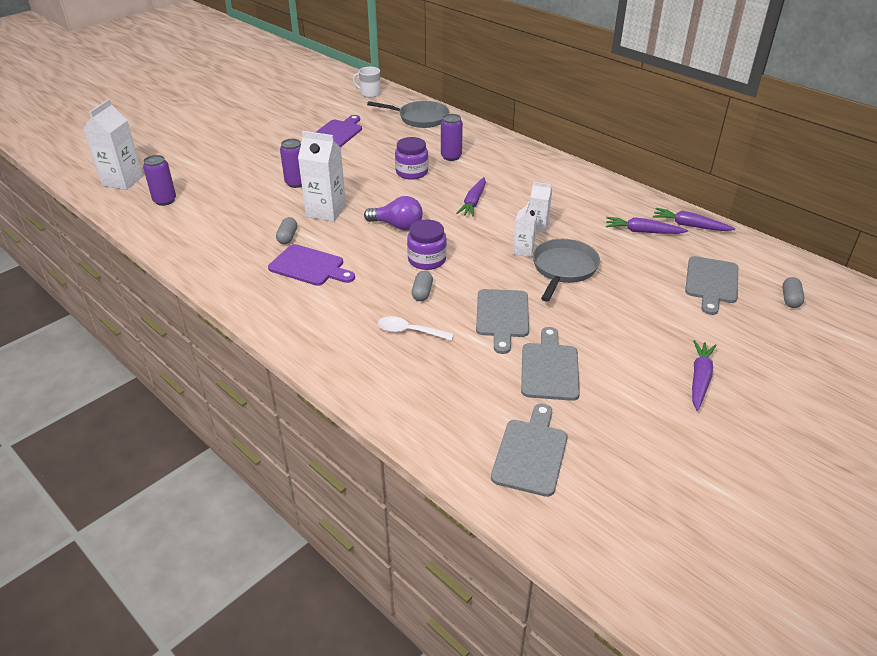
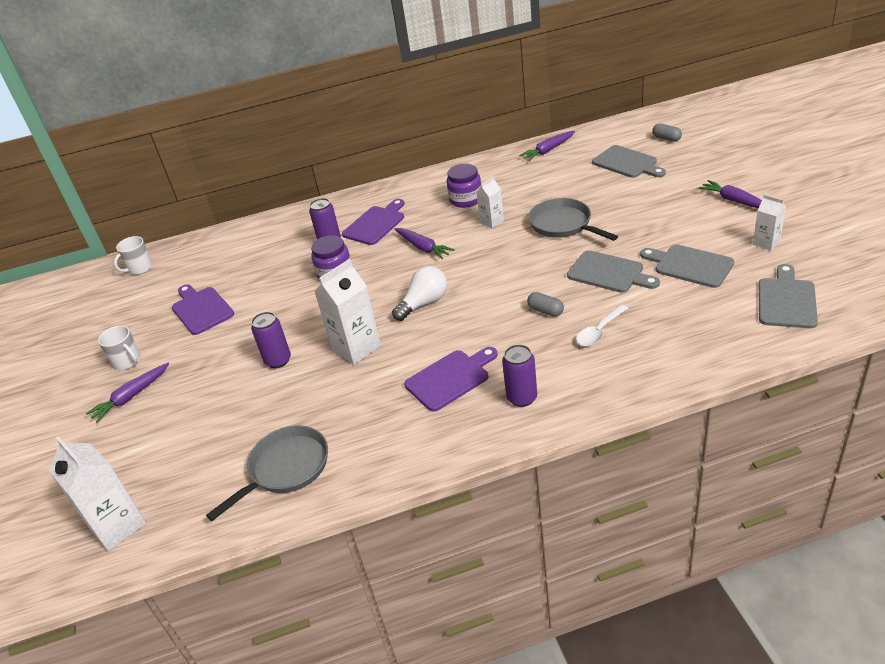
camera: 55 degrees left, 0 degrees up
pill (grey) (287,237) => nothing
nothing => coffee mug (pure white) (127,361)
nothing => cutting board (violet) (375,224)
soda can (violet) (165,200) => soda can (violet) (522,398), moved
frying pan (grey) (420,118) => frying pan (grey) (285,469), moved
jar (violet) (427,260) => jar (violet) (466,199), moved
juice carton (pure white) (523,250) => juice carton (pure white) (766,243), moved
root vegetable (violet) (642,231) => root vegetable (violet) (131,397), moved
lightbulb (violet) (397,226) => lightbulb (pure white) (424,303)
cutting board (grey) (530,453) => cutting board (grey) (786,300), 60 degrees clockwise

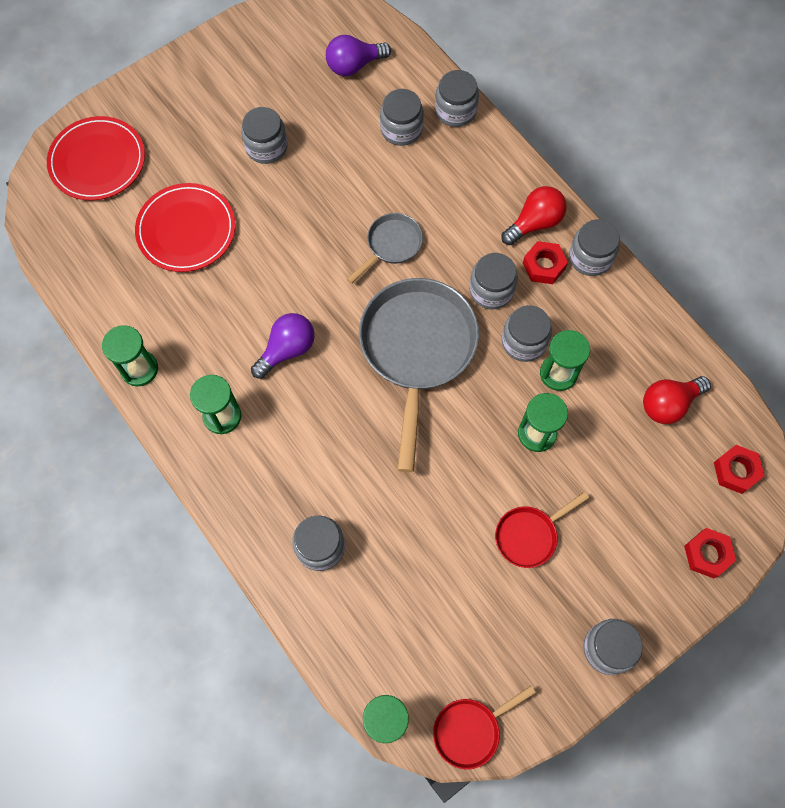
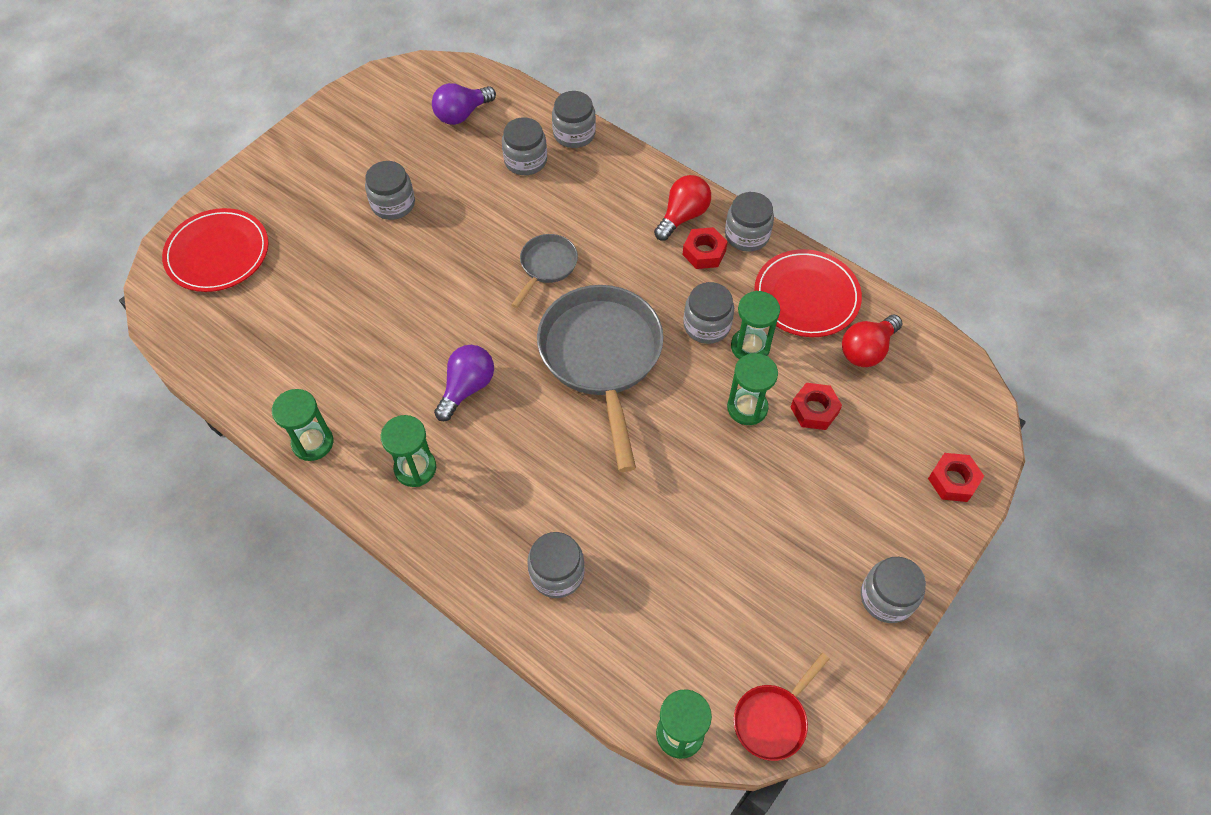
camera: 15 degrees left, 10 degrees down
jar (grey) (491,290) => nothing
frying pan (scarlet) (529,535) => nothing
dinner plate (scarlet) (186,230) => dinner plate (scarlet) (806,296), moved
nut (scarlet) (736,471) => nut (scarlet) (814,410), moved

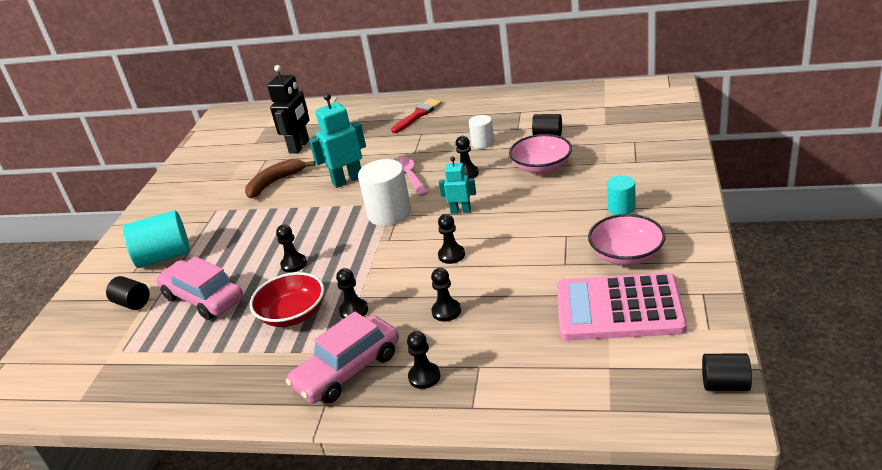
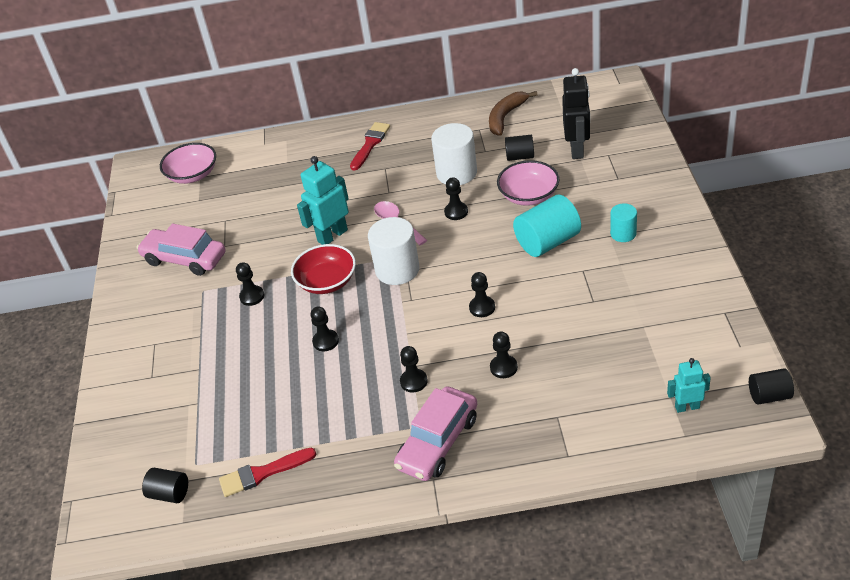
camera: 15 degrees left, 10 degrees up
pocket calculator (pink) (619,308) => nothing
nothing => paint brush (scarlet) (263,473)
cylinder shape (black) (132,303) => cylinder shape (black) (169,493), moved
cylinder shape (aqua) (164,257) => cylinder shape (aqua) (547,242), moved
automobile (pink) (203,298) => automobile (pink) (185,259), moved
banana (dark brown) (275,182) => banana (dark brown) (506,117), moved
bowl (scarlet) (293,314) => bowl (scarlet) (327,281), moved
robot figure (black) (299,146) => robot figure (black) (577,149), moved
game pawn (black) (424,377) => game pawn (black) (252,296), moved
robot figure (aqua) (460,211) => robot figure (aqua) (687,407), moved
bowl (pink) (626,255) => bowl (pink) (192,175), moved
cylinder shape (pure white) (483,143) => cylinder shape (pure white) (456,173), x1.75

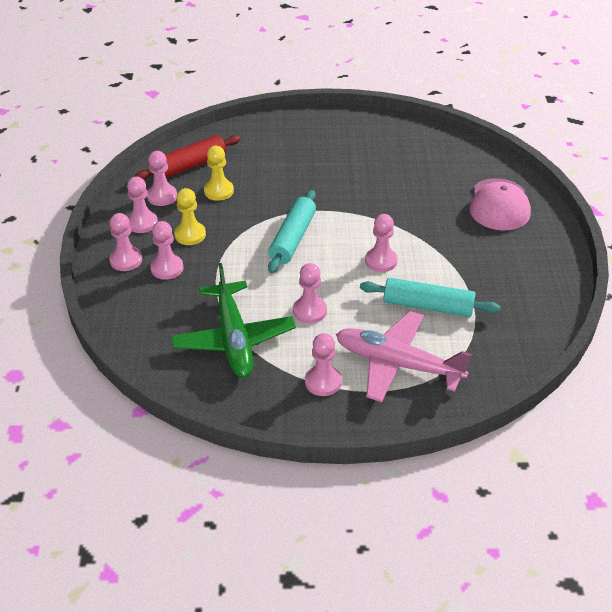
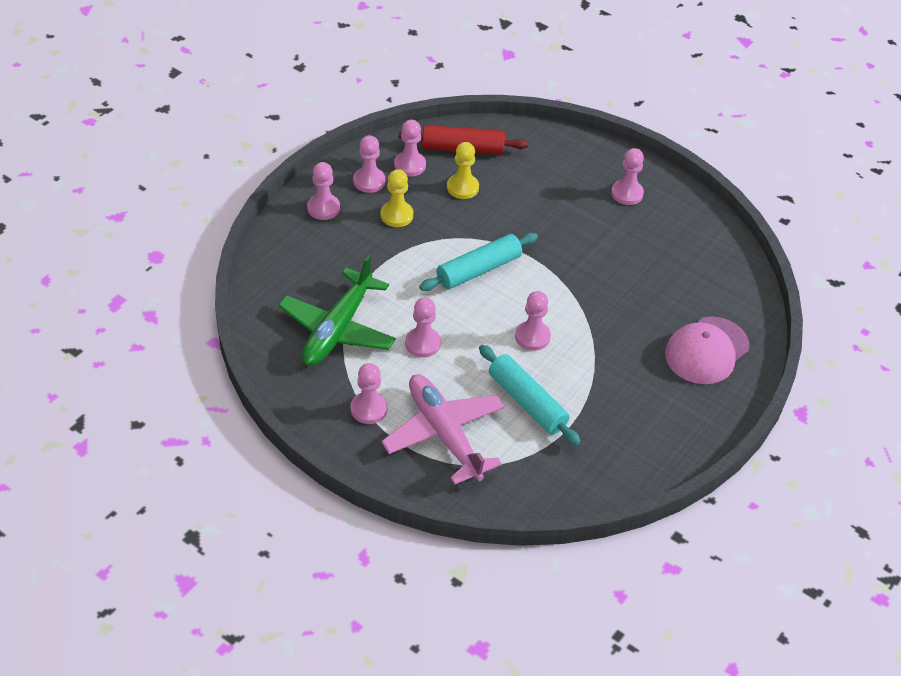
camera: 35 degrees right, 5 degrees up
game pawn (pink) (167,268) => game pawn (pink) (627,193), moved

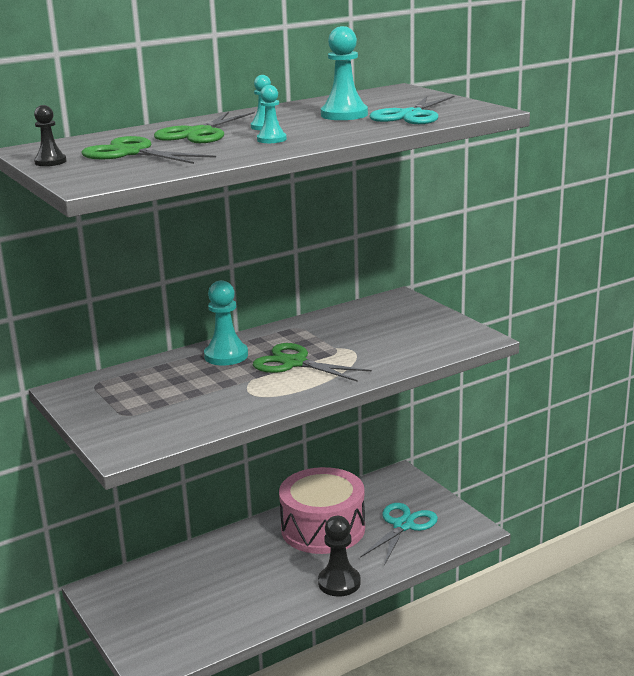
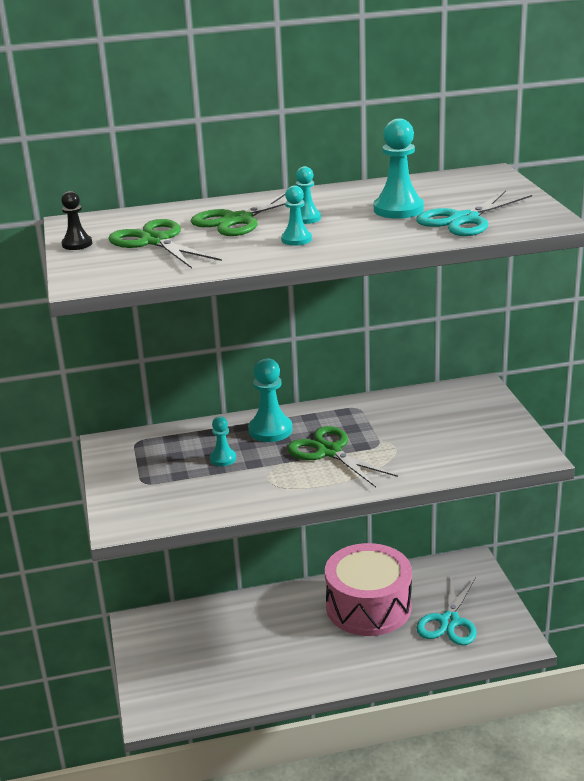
camera: 20 degrees right, 5 degrees up
game pawn (black) (339,583) => nothing
nothing => game pawn (aqua) (223,459)
scissors (aqua) (403,525) => scissors (aqua) (449,621), 150 degrees clockwise

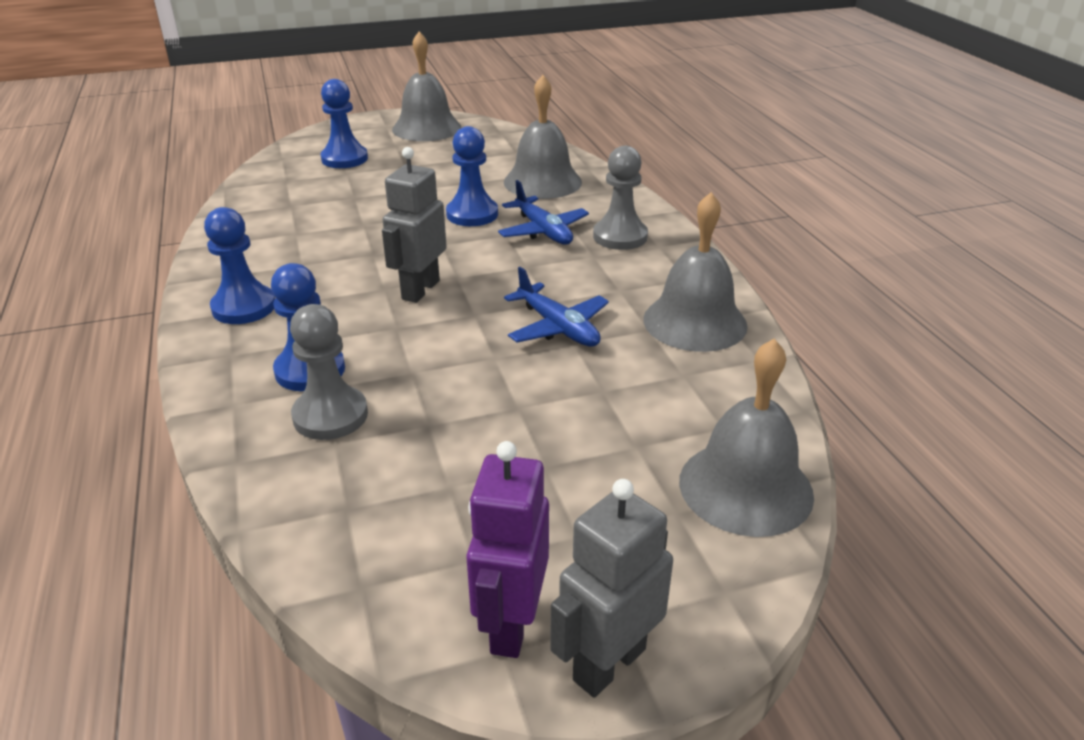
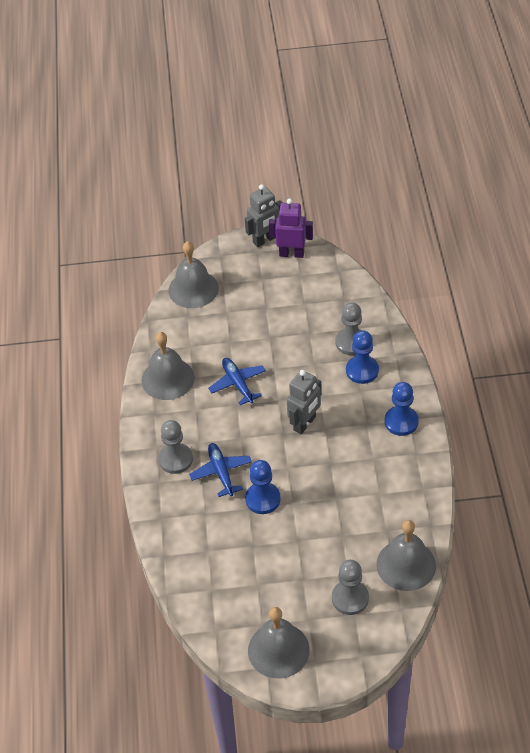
camera: 165 degrees left, 15 degrees up
school bell (grey) (542,182) => school bell (grey) (406,565), moved
game pawn (cobalt) (344,159) => game pawn (grey) (350,598)
robot figure (violet) (510,624) => robot figure (violet) (291,254), 105 degrees counterclockwise

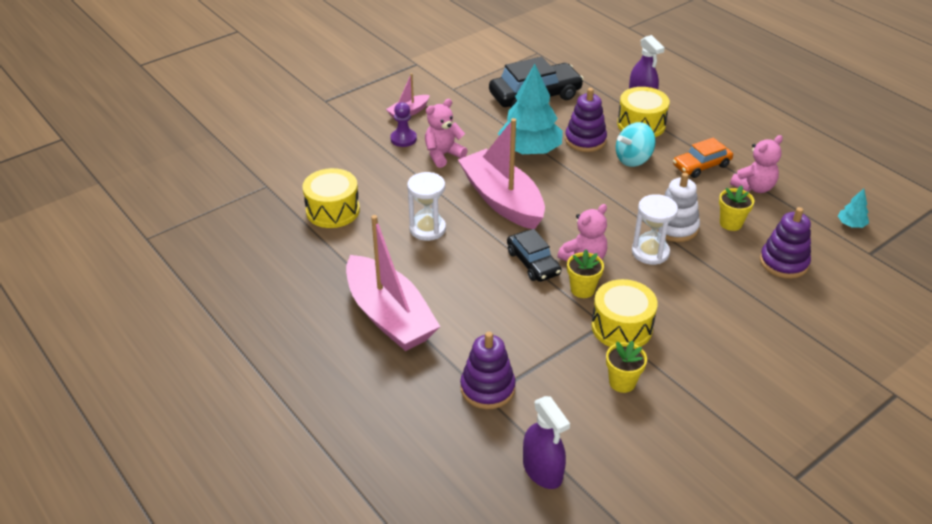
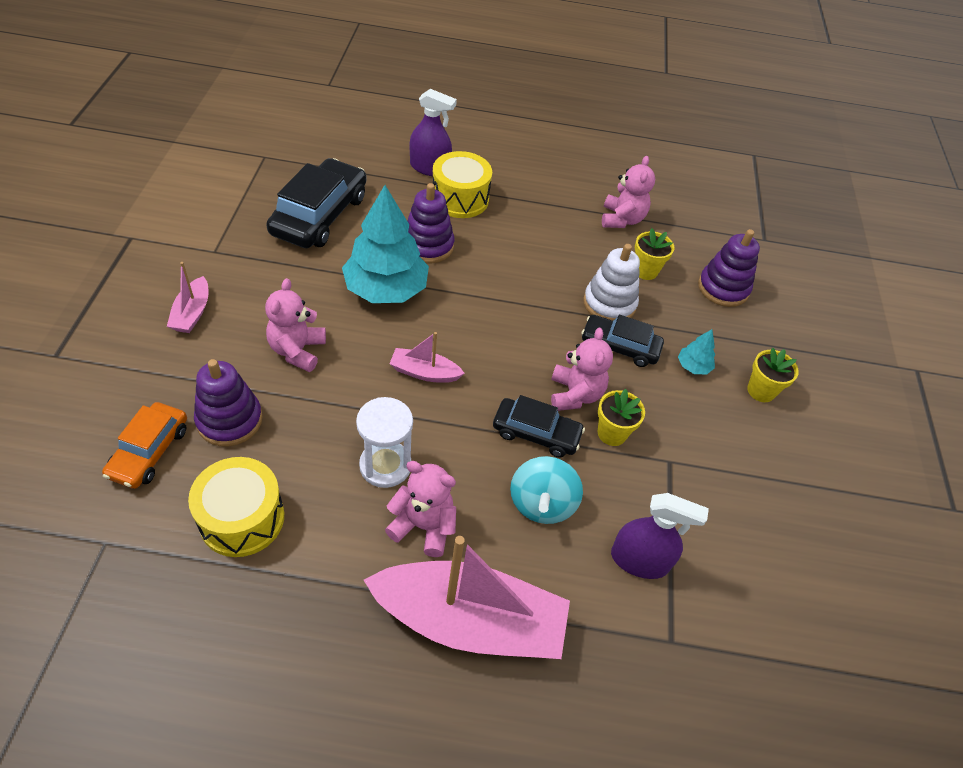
camera: 50 degrees left, 10 degrees up
game pawn (violet) (403,139) => nothing
drum (golden) (621,327) => nothing
nothing => stuffed bear (pink) (423,526)
stacking rings (violet) (487,388) => stacking rings (violet) (229,420), moved
spray cleaner (violet) (542,470) => spray cleaner (violet) (639,560), moved
plant pot (golden) (622,382) => plant pot (golden) (761,391), moved
toy top (aqua) (633,159) => toy top (aqua) (542,503), moved
automobile (bright orange) (701,165) => automobile (bright orange) (149,451), moved
toy tree (aqua) (851,224) => toy tree (aqua) (693,366), moved
sandglass (pure white) (650,252) => automobile (black) (619,346)
boat (pink) (502,200) => boat (pink) (424,372), x0.46

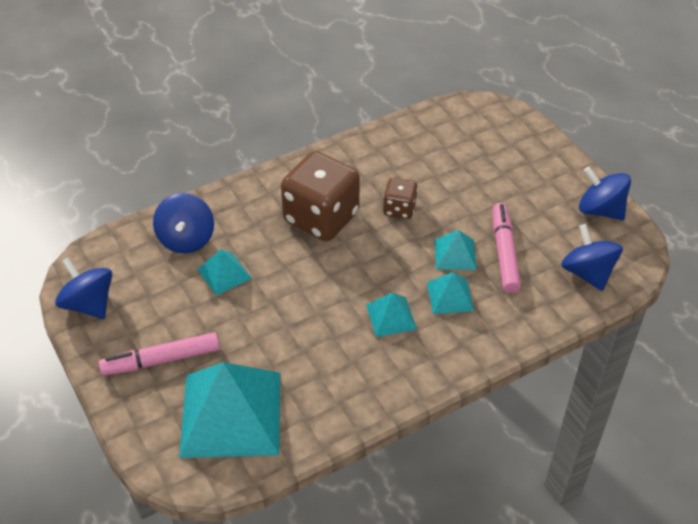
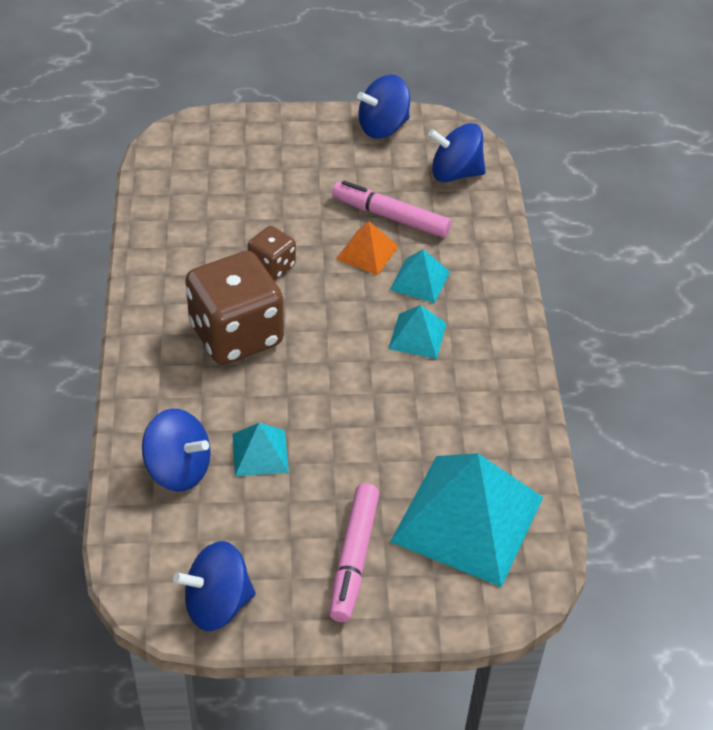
camera: 65 degrees left, 0 degrees up
solid pyramid (aqua) (455,254) => solid pyramid (bright orange) (367,252)

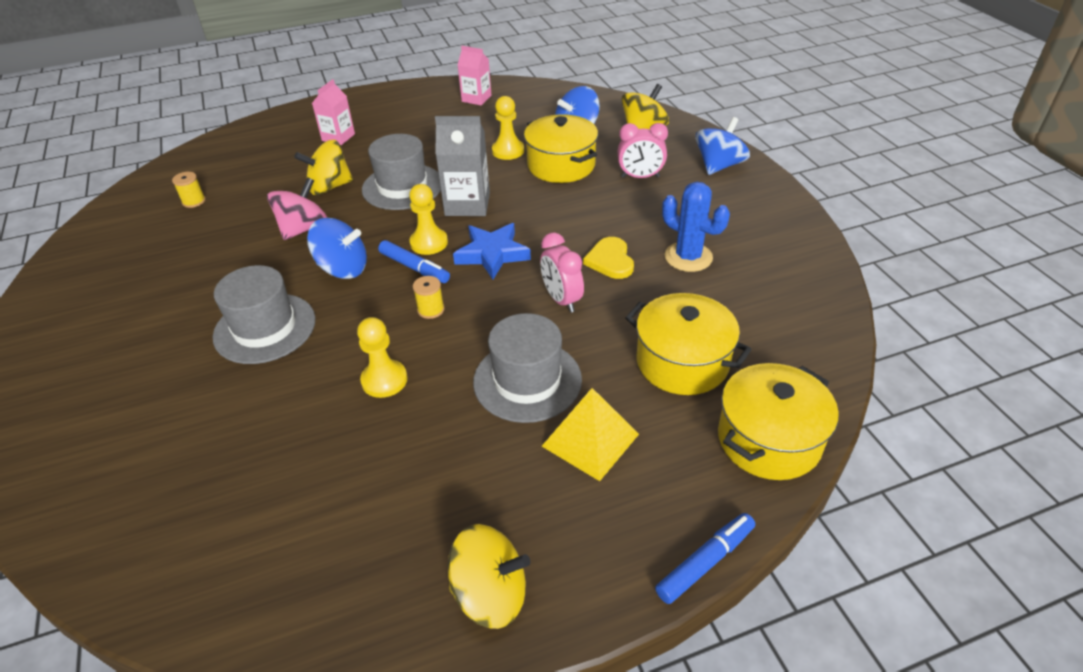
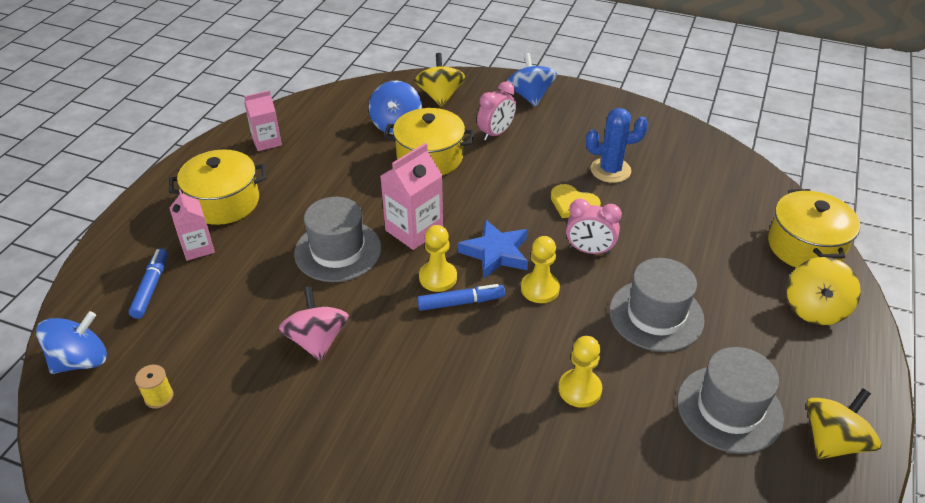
camera: 50 degrees left, 0 degrees up
bobbin (golden) (431,309) => nothing
solid pyramid (golden) (590,440) => nothing
tall hat (grey) (265,328) => tall hat (grey) (729,408), moved
toy top (golden) (329,187) => toy top (golden) (815,308), moved
toy top (cobalt) (343,268) => toy top (cobalt) (81,360), moved
game pawn (golden) (508,151) => game pawn (golden) (540,289), moved
cooking pot (golden) (682,362) => cooking pot (golden) (224,202), moved
marker pen (cobalt) (705,562) => marker pen (cobalt) (151,287), moved
juice carton (grey) (467,204) => juice carton (pink) (414,230)

